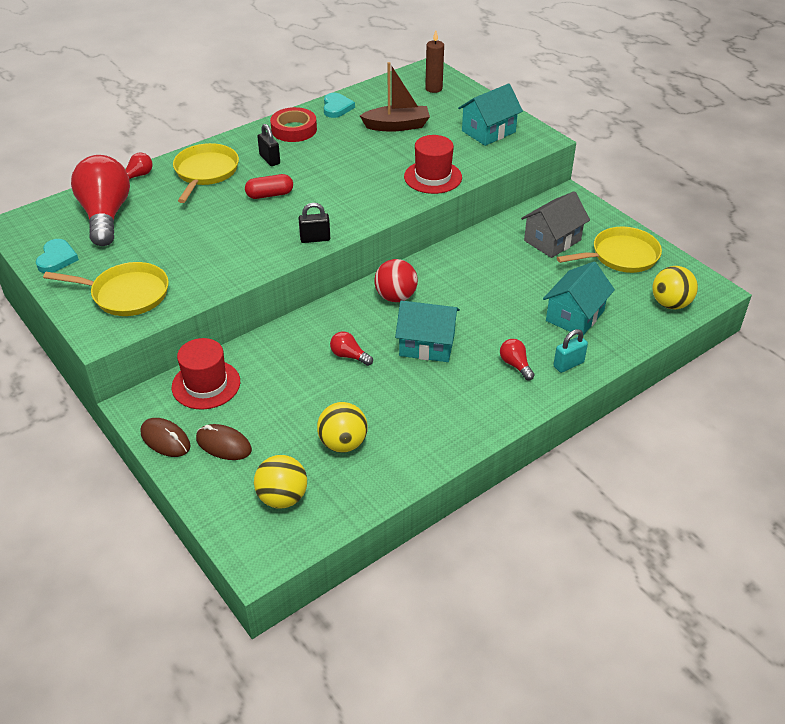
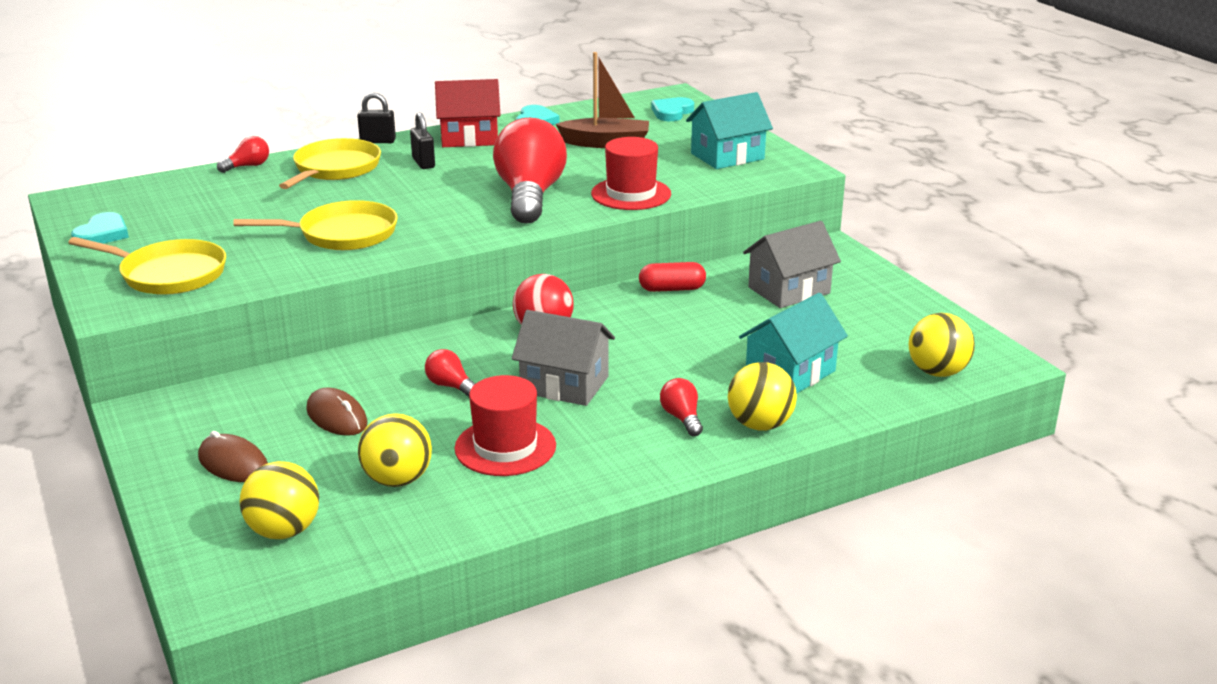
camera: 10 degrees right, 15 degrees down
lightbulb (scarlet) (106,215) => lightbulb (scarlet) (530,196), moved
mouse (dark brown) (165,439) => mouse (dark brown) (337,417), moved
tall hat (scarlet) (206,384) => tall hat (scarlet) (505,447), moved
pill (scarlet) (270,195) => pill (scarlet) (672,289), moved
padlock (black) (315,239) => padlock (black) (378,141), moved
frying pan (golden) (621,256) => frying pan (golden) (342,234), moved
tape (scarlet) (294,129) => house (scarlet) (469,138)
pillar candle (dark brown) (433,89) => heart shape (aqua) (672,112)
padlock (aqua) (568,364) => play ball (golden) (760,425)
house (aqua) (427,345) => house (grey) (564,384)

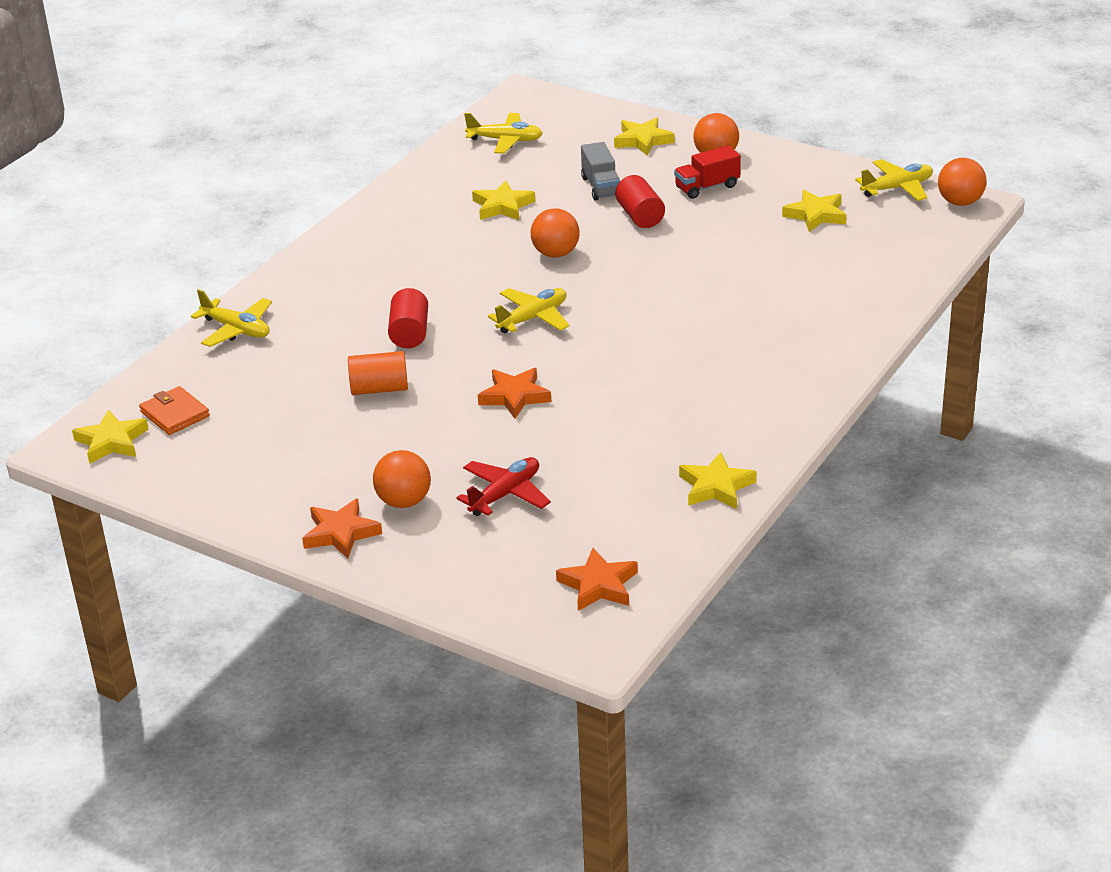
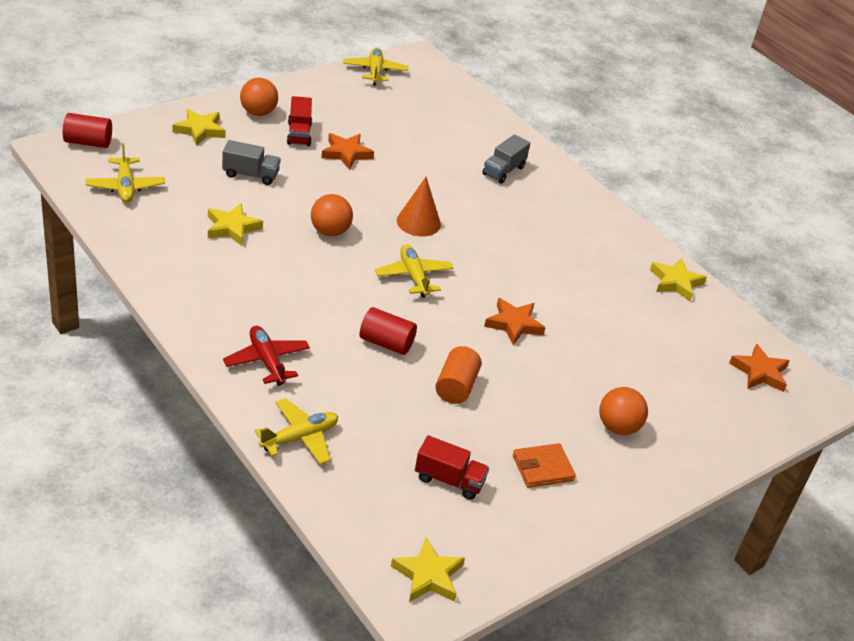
camera: 75 degrees left, 5 degrees up
star (golden) (815,215) => nothing
play ball (bright orange) (960,202) => nothing
nothing => cone shape (bright orange) (418,222)
nothing => truck (scarlet) (449,480)
nothing => truck (grey) (503,171)
billfold (bright orange) (175,414) => billfold (bright orange) (542,468), moved
star (bright orange) (341,533) => star (bright orange) (346,153), moved
plane (scarlet) (505,494) => plane (scarlet) (267,361), moved
cylinder shape (scarlet) (640,216) => cylinder shape (scarlet) (88,142), moved
plane (golden) (505,140) => plane (golden) (125,187), 135 degrees clockwise

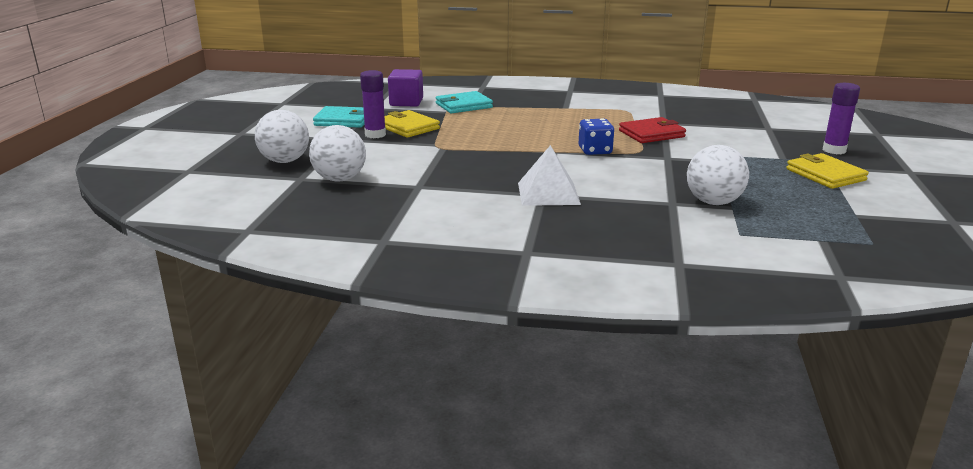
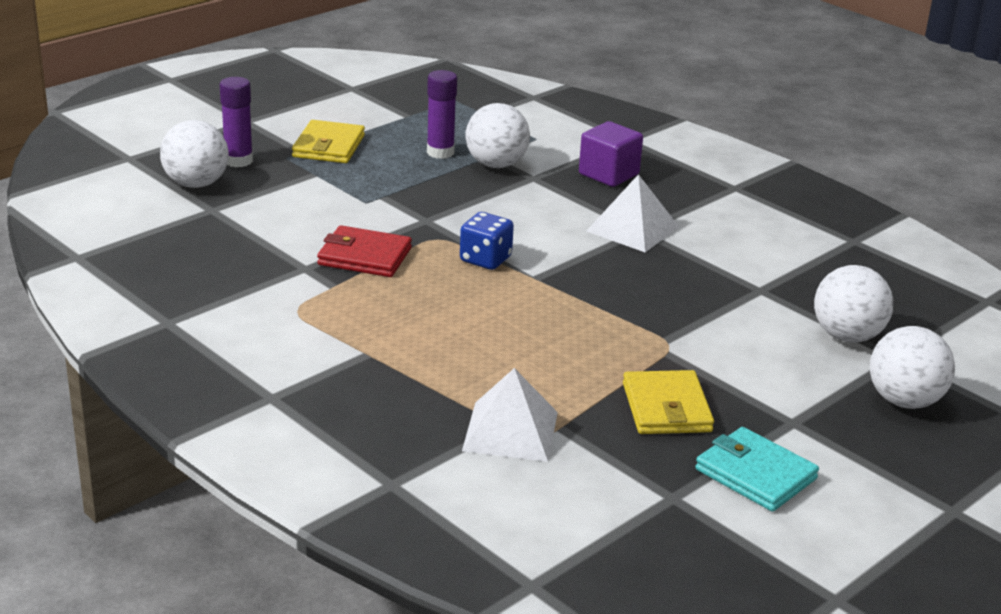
camera: 145 degrees left, 5 degrees up
nothing => play ball (pure white) (196,184)
stick of glue (violet) (375,135) => stick of glue (violet) (440,152), moved
solid cube (violet) (406,102) => solid cube (violet) (608,174), moved
billfold (aqua) (463,105) => solid pyramid (pure white) (510,431)

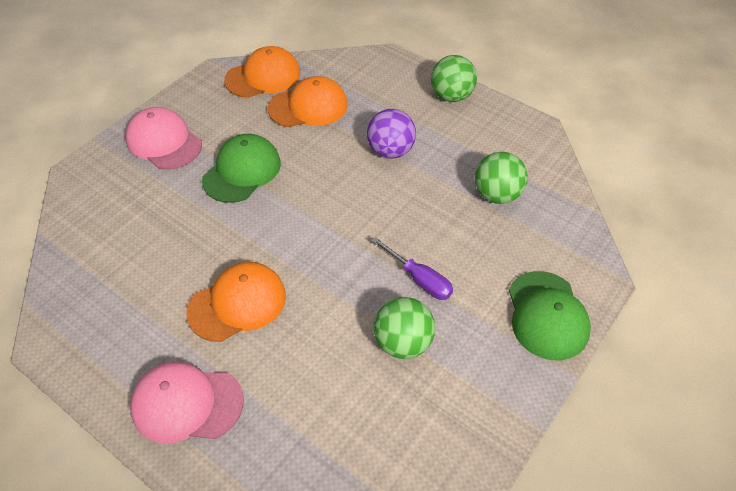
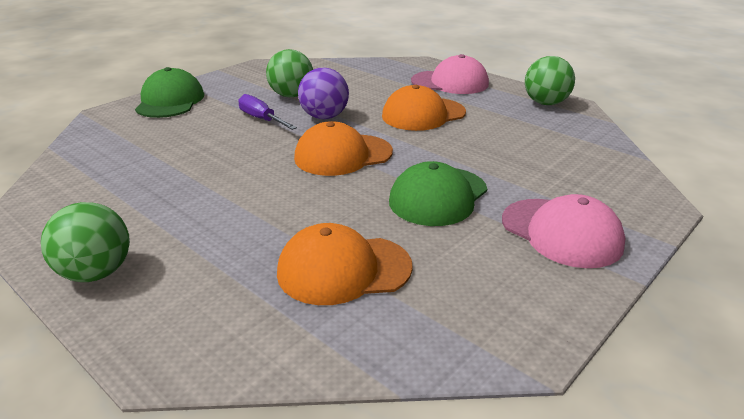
camera: 175 degrees left, 20 degrees down
cap (bright orange) (263,77) => cap (bright orange) (343,155), moved
play ball (violet) (390,151) => play ball (violet) (324,117), moved
play ball (emerald) (497,195) => play ball (emerald) (545,103), moved

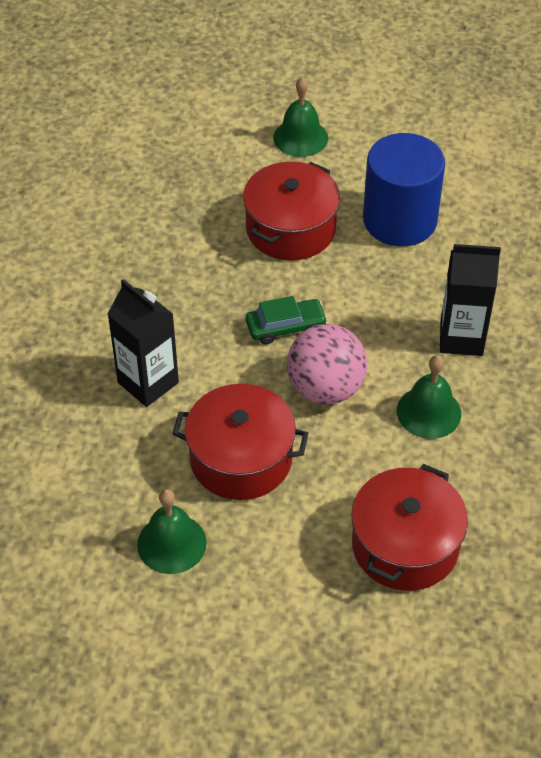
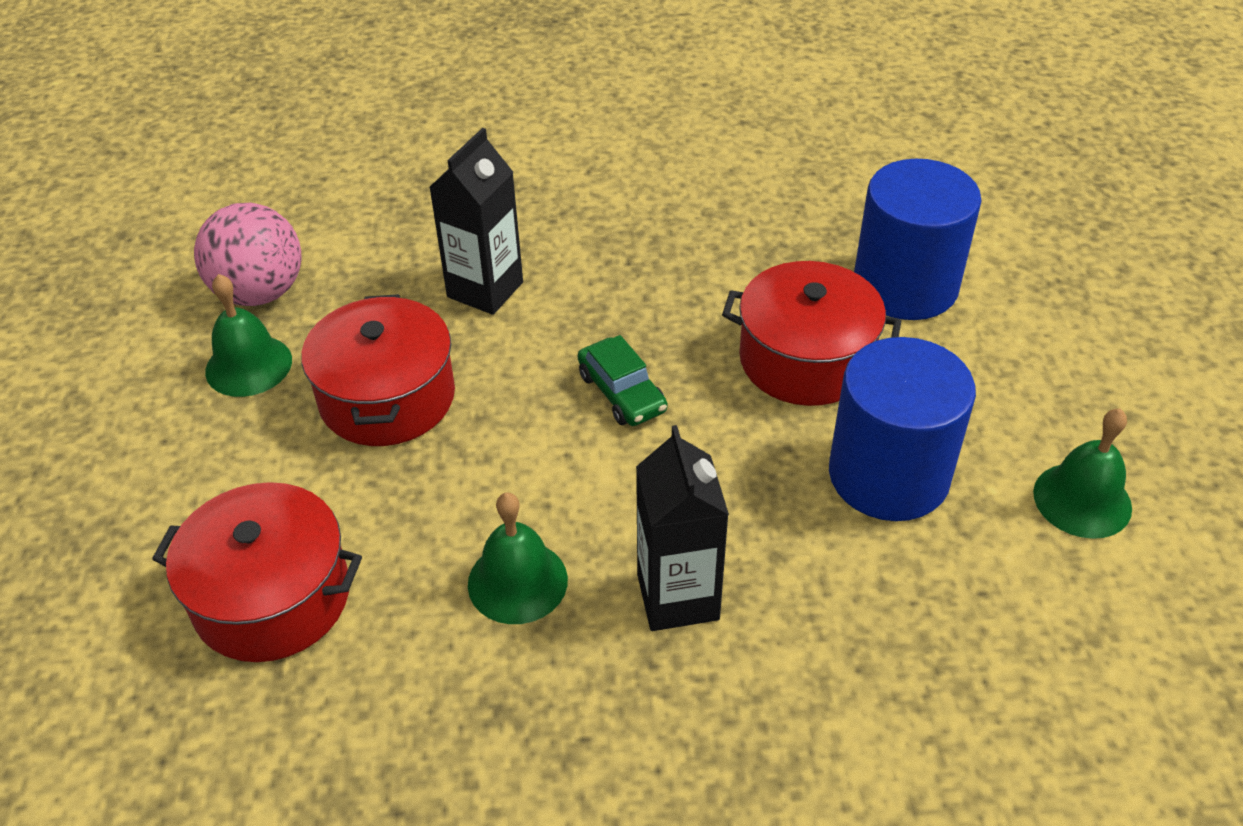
camera: 75 degrees right, 5 degrees down
nothing => cylinder shape (cobalt) (905,286)
school bell (emerald) (300,137) => school bell (emerald) (1082,500), moved
play ball (pink) (325,388) => play ball (pink) (260,293), moved

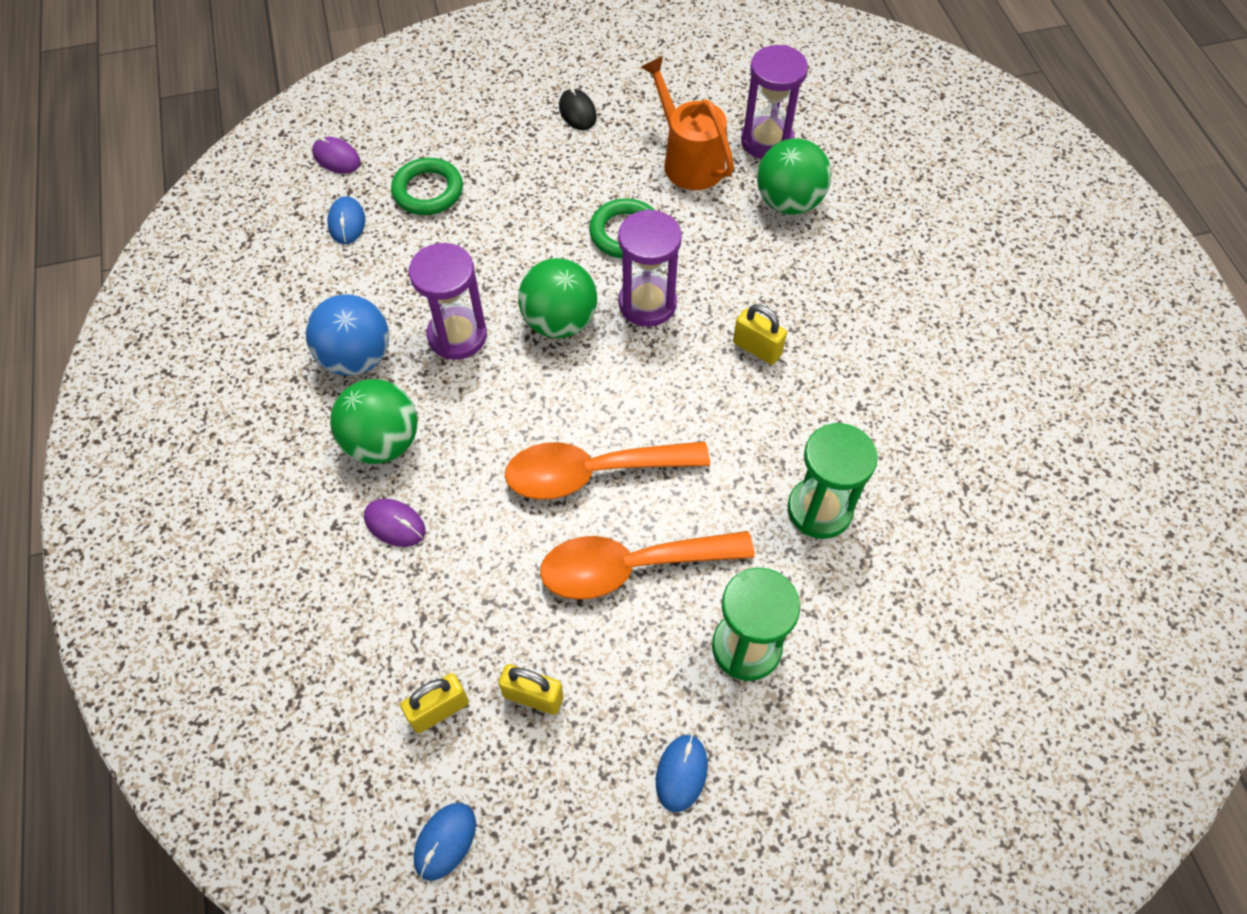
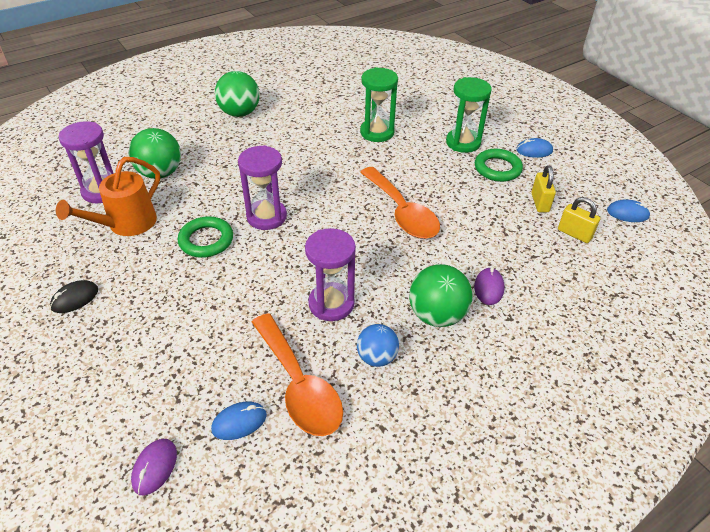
camera: 110 degrees left, 15 degrees down
padlock (golden) (757,348) => nothing
ring (emerald) (428,191) => ring (emerald) (497,168), moved
play ball (emerald) (559,321) => play ball (emerald) (239,113), moved
spoon (bright orange) (630,567) => spoon (bright orange) (299,385), moved
play ball (cobalt) (357,358) => play ball (cobalt) (377,357), x0.64

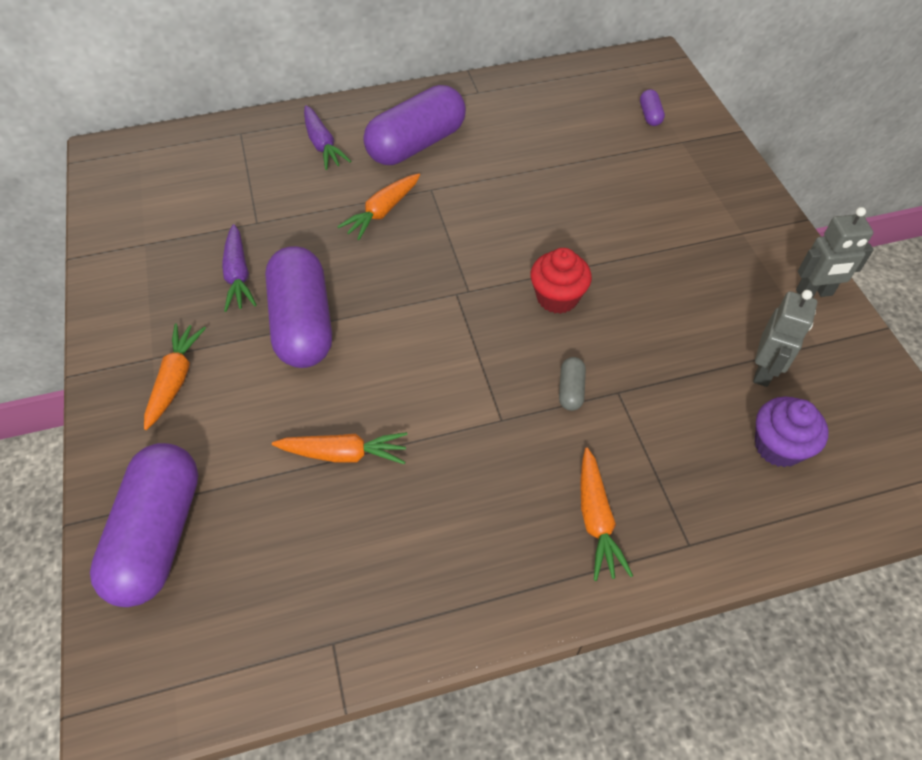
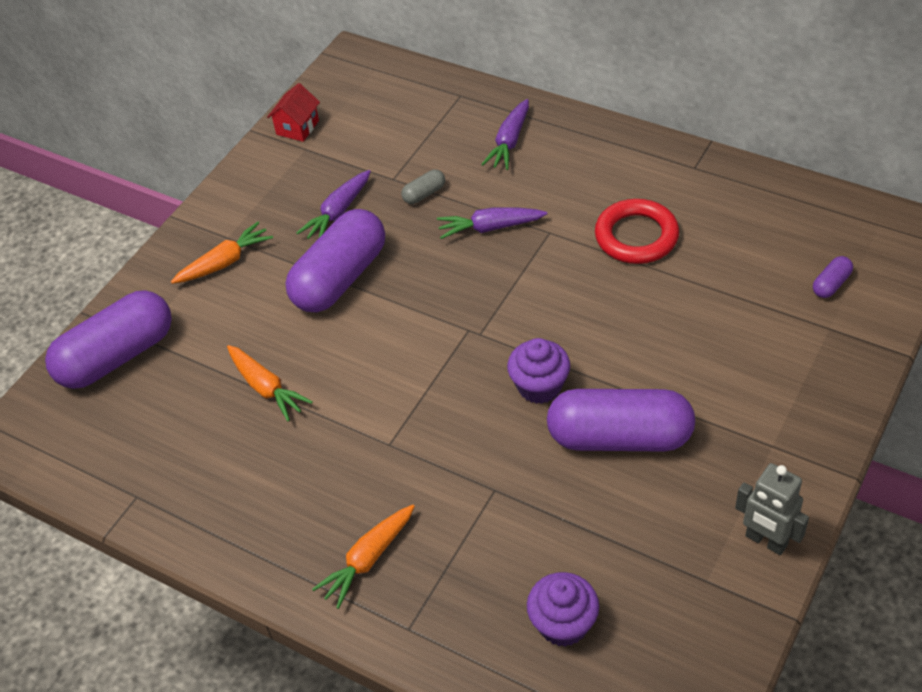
camera: 50 degrees right, 5 degrees down
robot figure (grey) (764,371) => nothing
nothing => house (scarlet) (297,127)
nothing => ring (scarlet) (636,236)
pill (violet) (416,145) => pill (violet) (619,437), moved
pill (grey) (571,390) => pill (grey) (424,194), moved
root vegetable (bright orange) (382,212) => root vegetable (violet) (490,227)
cupcake (scarlet) (557,297) => cupcake (violet) (539,386)

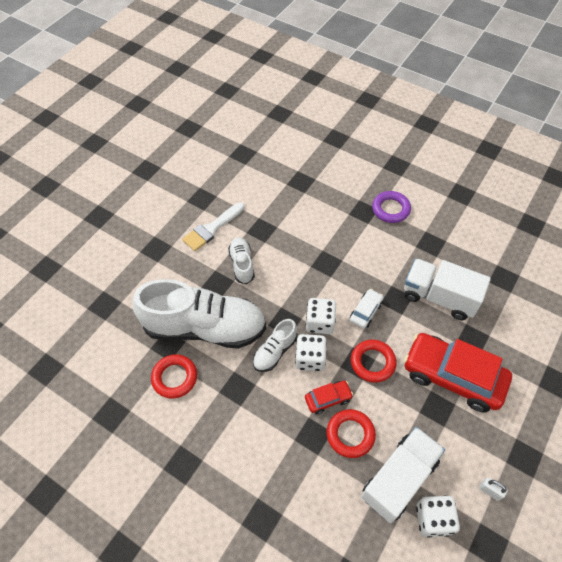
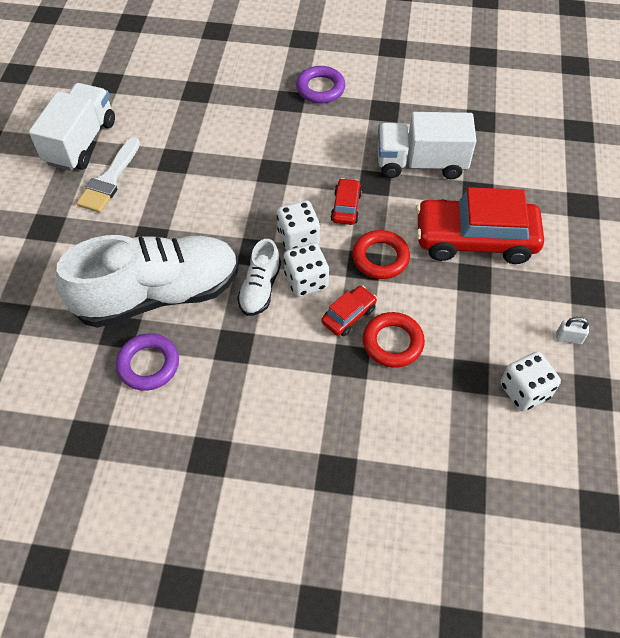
camera: 25 degrees left, 0 degrees up
shoe (pure white) (242,264) => nothing
truck (pure white) (399,479) => truck (pure white) (81,142), moved
ring (scarlet) (174,378) => ring (violet) (148,364)
automobile (pure white) (366,311) => automobile (scarlet) (346,207)

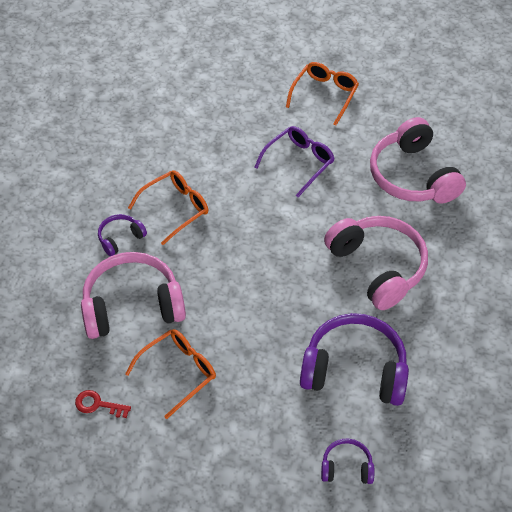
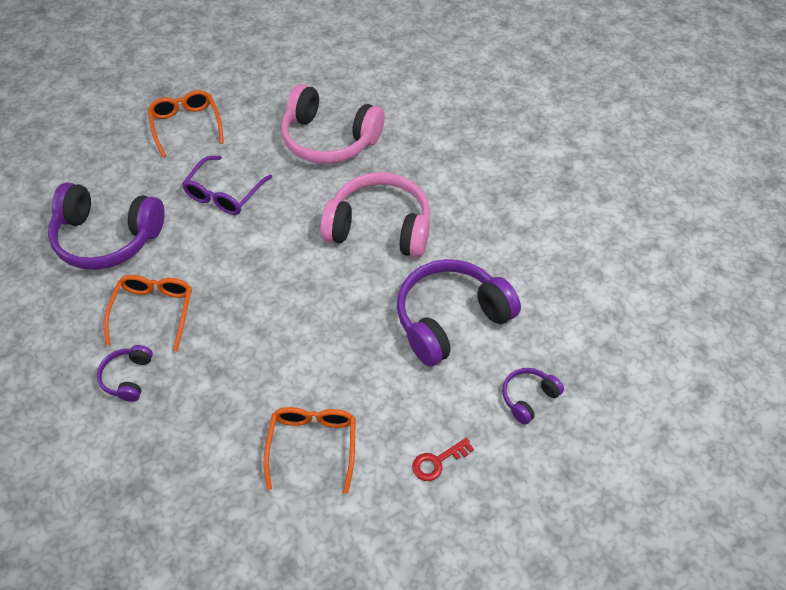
camera: 45 degrees left, 0 degrees up
headphones (pink) (132,305) => nothing
nothing => headphones (violet) (107,238)
key (scarlet) (98,404) => key (scarlet) (437,461), moved
spectacles (violet) (299,162) => spectacles (violet) (224,194), 150 degrees counterclockwise

